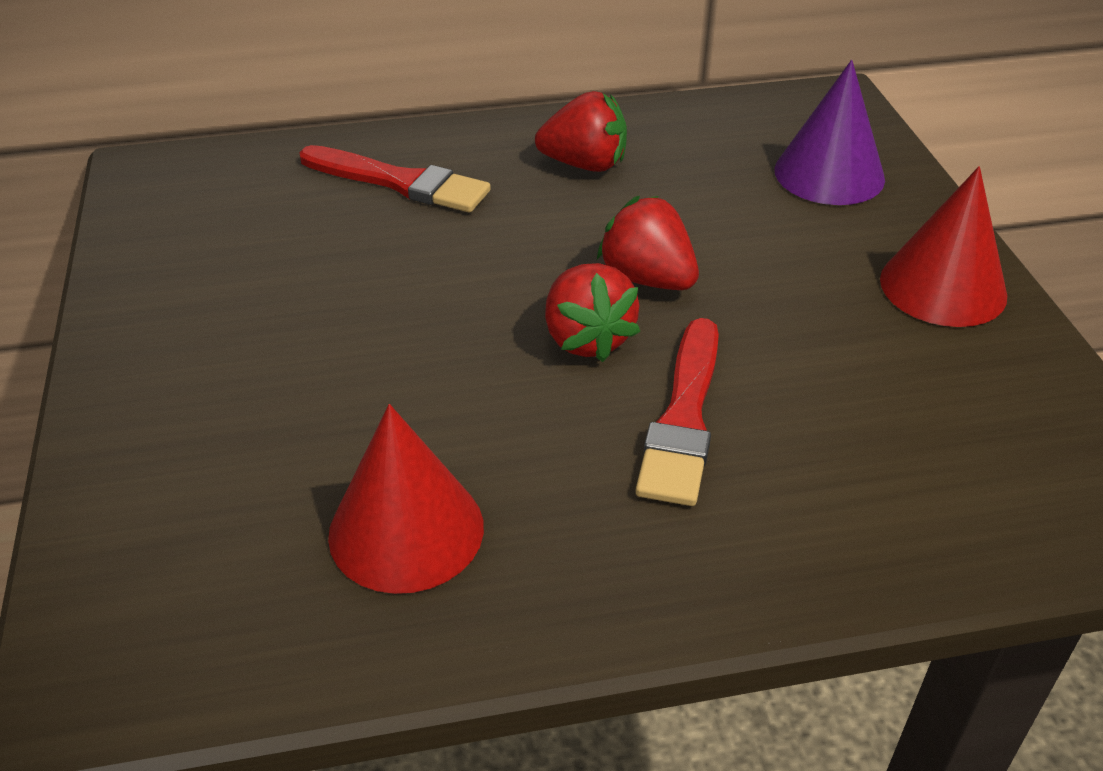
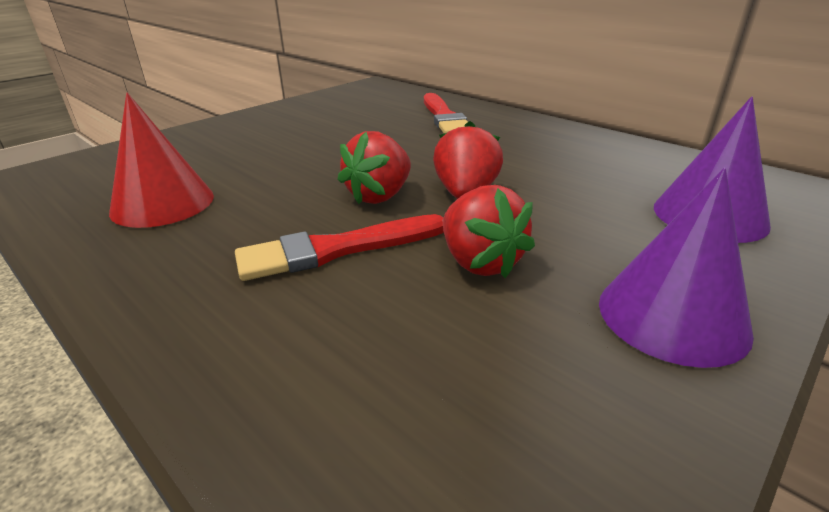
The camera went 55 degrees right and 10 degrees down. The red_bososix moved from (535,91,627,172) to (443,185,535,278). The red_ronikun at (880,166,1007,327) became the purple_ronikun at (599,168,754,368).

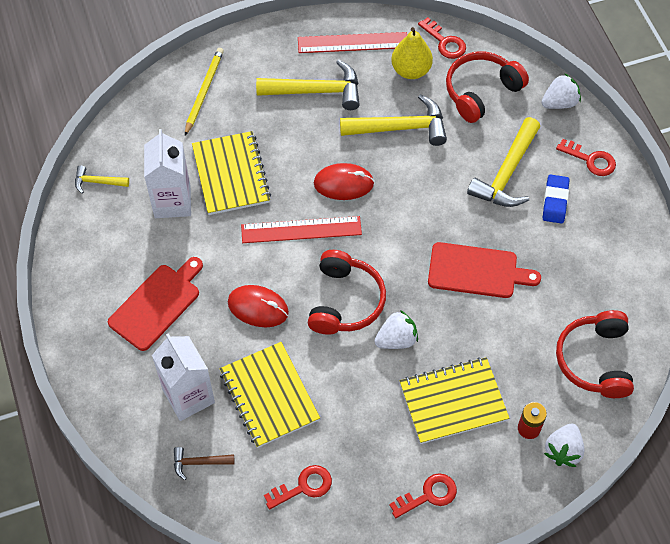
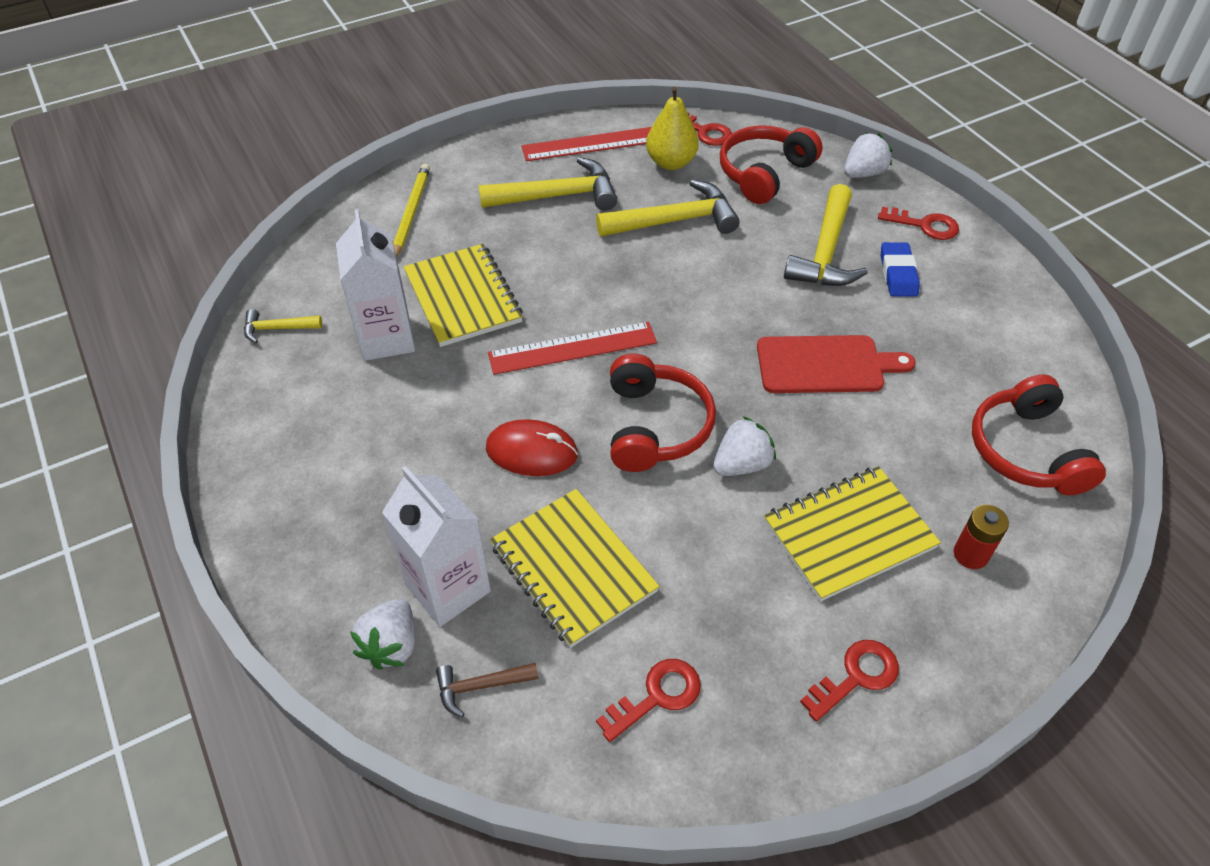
The camera went 10 degrees left and 10 degrees down. The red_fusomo at (108,257,203,351) disappeared. The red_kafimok at (314,163,374,200) disappeared. The white_bososix moved from (544,424,585,467) to (350,599,415,670).

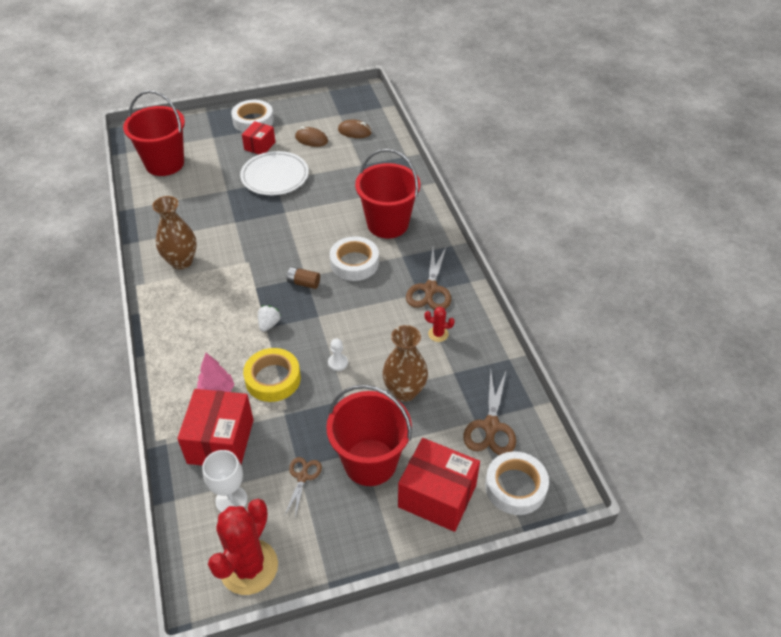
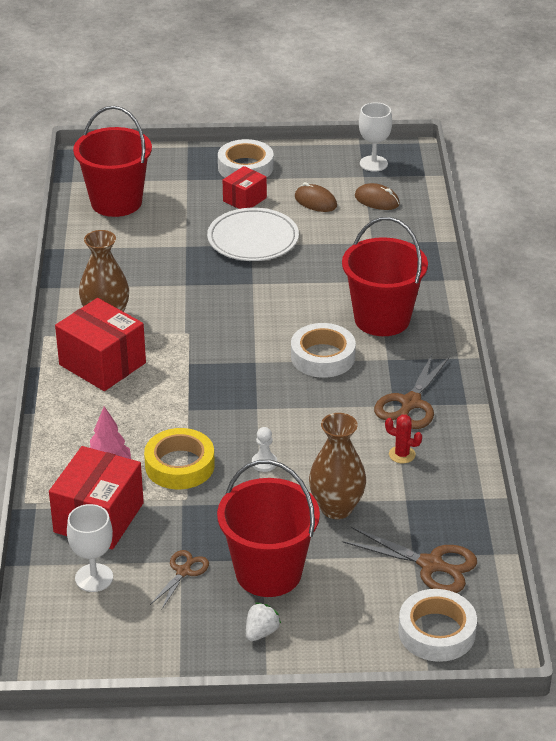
The camera went 15 degrees right and 10 degrees down. The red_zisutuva at (208,499,278,595) disappeared. The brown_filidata at (287,267,320,289) disappeared. The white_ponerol at (359,102,392,172) appeared. The white_bososix moved from (258,305,281,332) to (246,602,281,641). The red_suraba moved from (398,438,480,532) to (55,298,146,391). The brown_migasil at (463,370,516,455) turned 90 degrees counterclockwise.

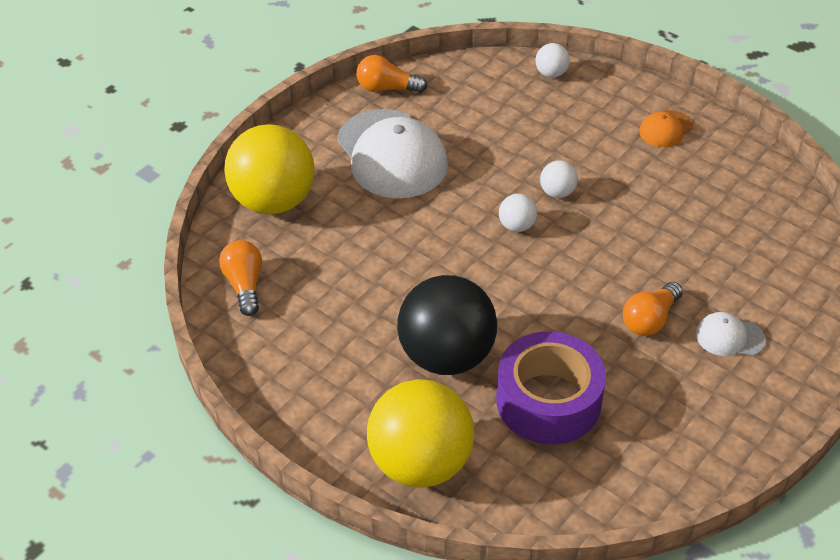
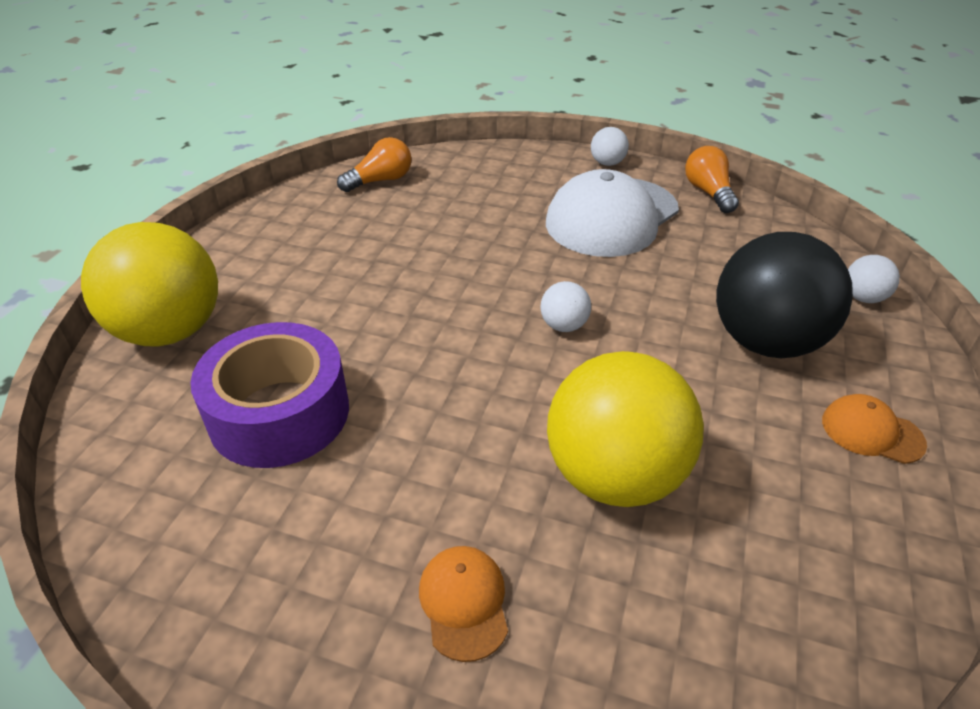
The camera went 70 degrees right and 5 degrees down. The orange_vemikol at (623,282,683,336) disappeared. The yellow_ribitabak moved from (224,124,315,214) to (547,351,704,507). The black_ribitabak moved from (397,275,497,375) to (716,232,853,358). The white_ribitabak moved from (540,160,578,198) to (591,127,629,166). The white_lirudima at (696,312,766,356) became the orange_lirudima at (419,546,508,662).

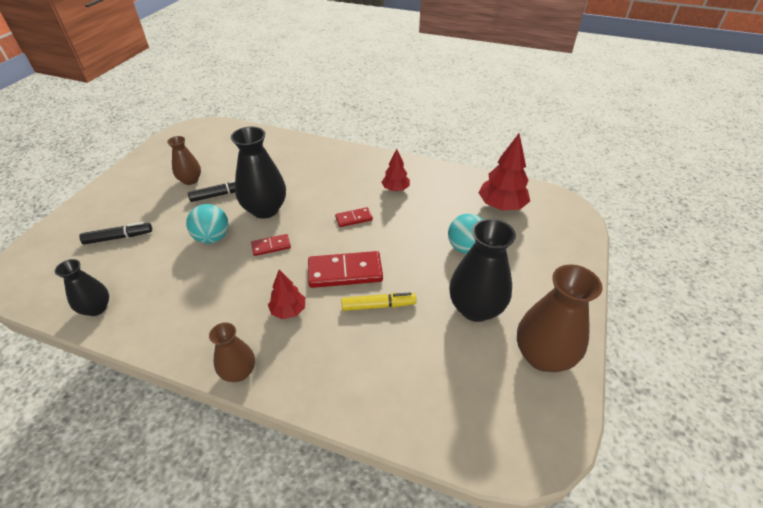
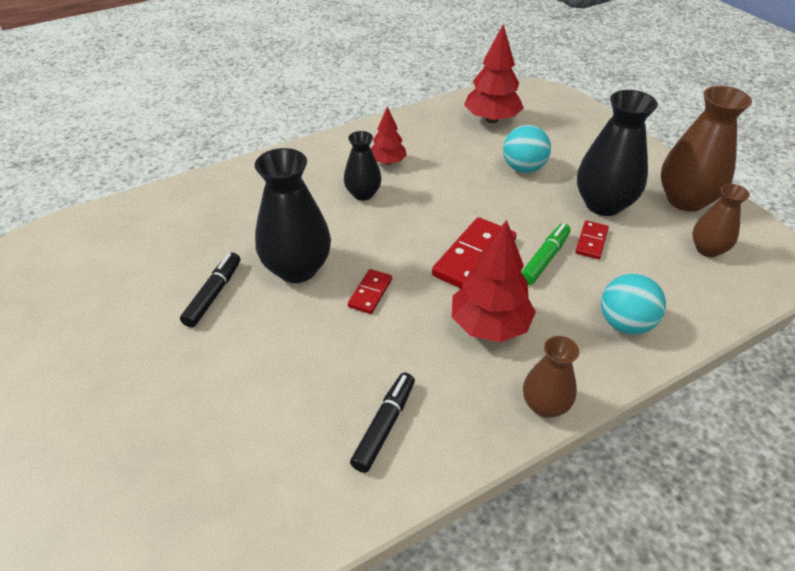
The camera went 50 degrees left and 0 degrees up. The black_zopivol moved from (55,259,109,316) to (344,131,382,201). The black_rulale moved from (79,222,152,244) to (350,373,415,473). The brown_zopivol moved from (167,136,201,185) to (692,184,750,257). The turquoise_ribitabak moved from (186,204,229,244) to (601,273,666,334). The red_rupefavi moved from (335,207,373,227) to (575,220,609,259). The yellow_rulale at (341,292,417,311) became the green_rulale at (521,223,571,285). The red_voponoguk at (268,270,305,319) changed to 1.68 times the size.

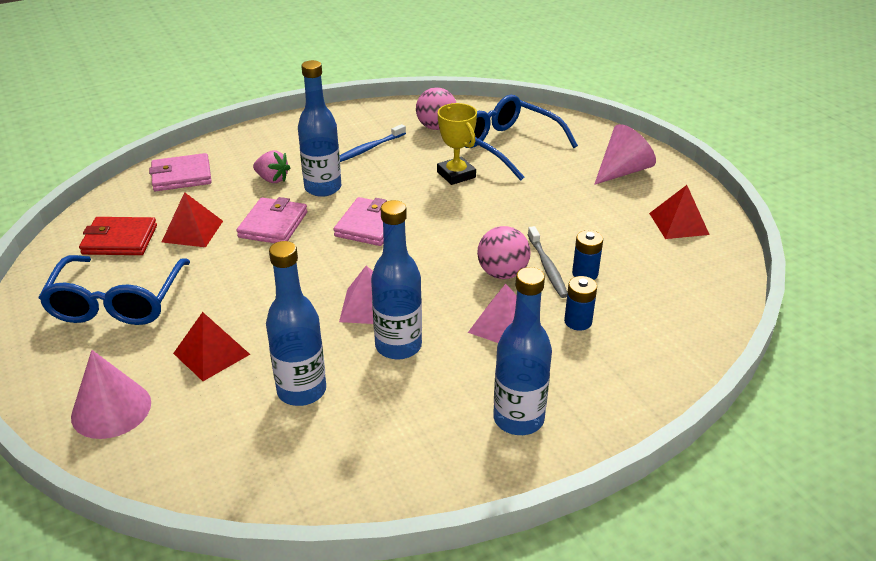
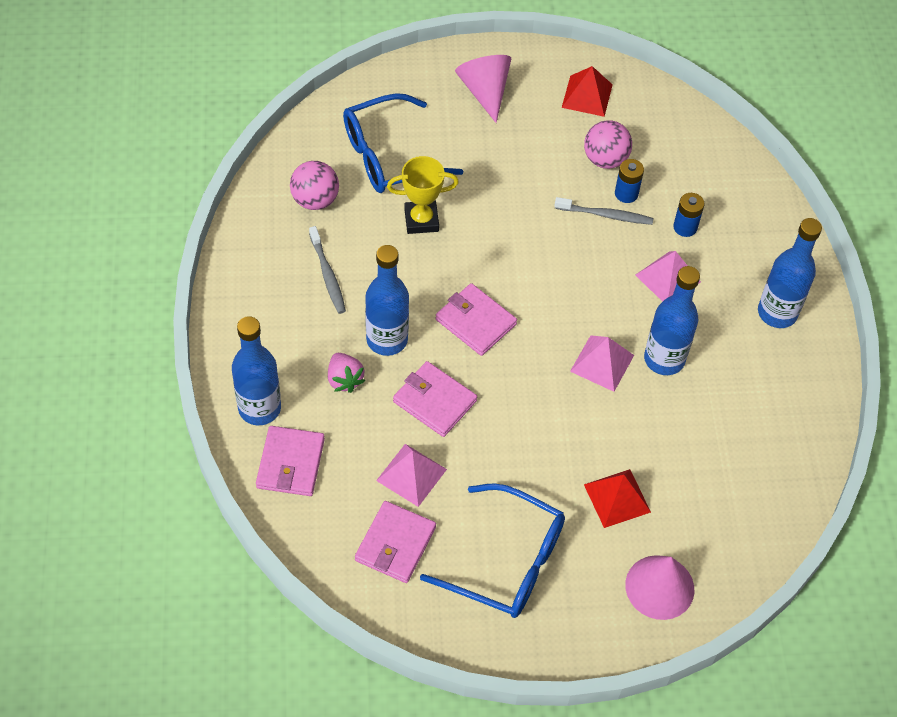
The camera went 70 degrees left and 20 degrees up. The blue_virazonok moved from (266,241,326,406) to (232,316,281,425). The pink_ribitabak moved from (477,226,531,279) to (584,120,632,169). The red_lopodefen at (79,217,157,255) became the pink_lopodefen at (355,501,436,583). The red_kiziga at (162,192,223,247) became the pink_kiziga at (376,444,447,507). The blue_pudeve at (340,124,406,162) became the grey_pudeve at (309,226,346,314). The pink_bososix at (253,151,290,183) turned 105 degrees clockwise.

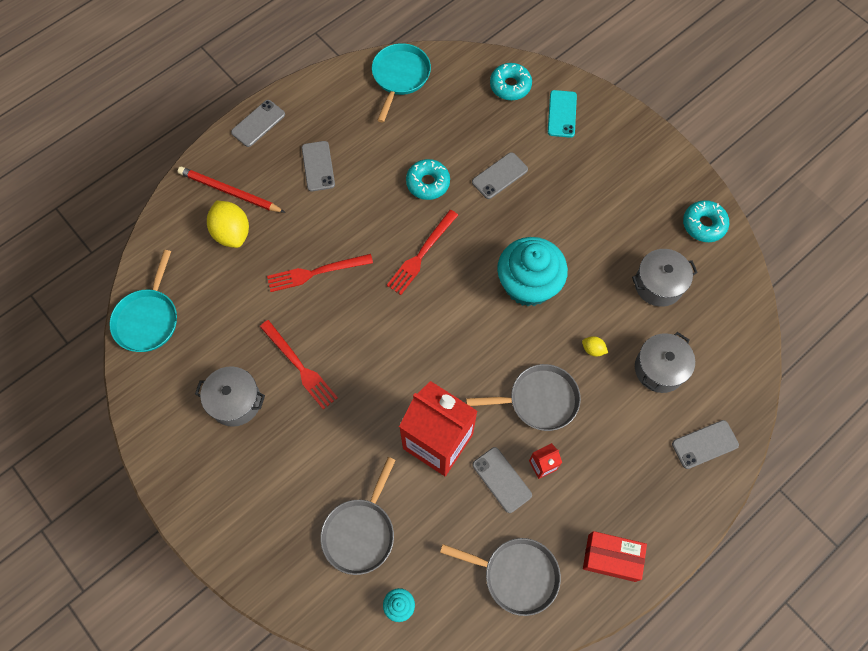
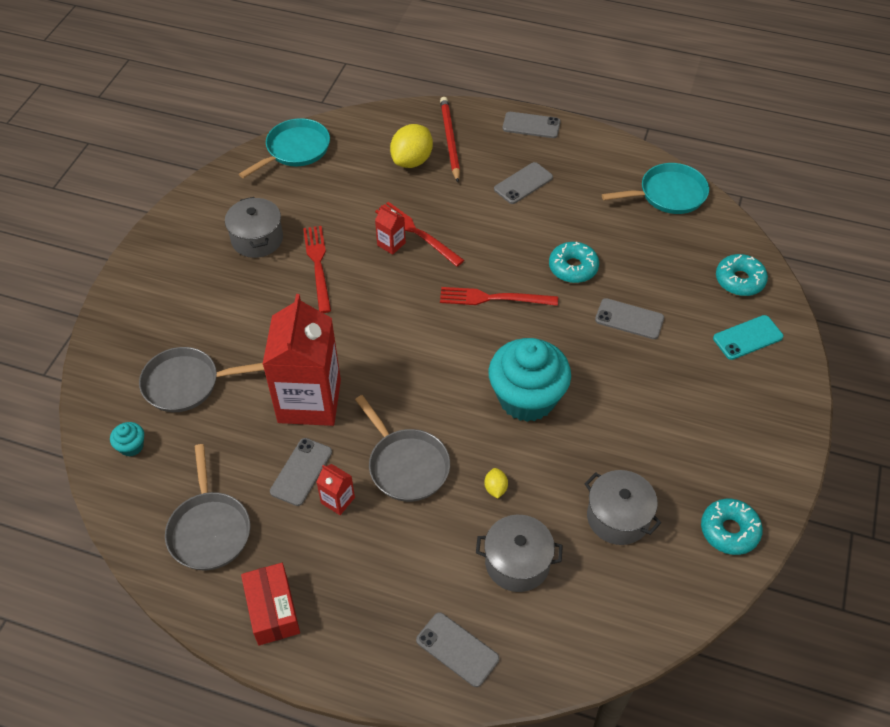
The camera went 60 degrees right and 15 degrees down. The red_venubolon at (375,205,406,255) appeared. The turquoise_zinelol at (109,250,177,352) turned 150 degrees clockwise. The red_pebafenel at (260,320,338,409) turned 150 degrees clockwise.

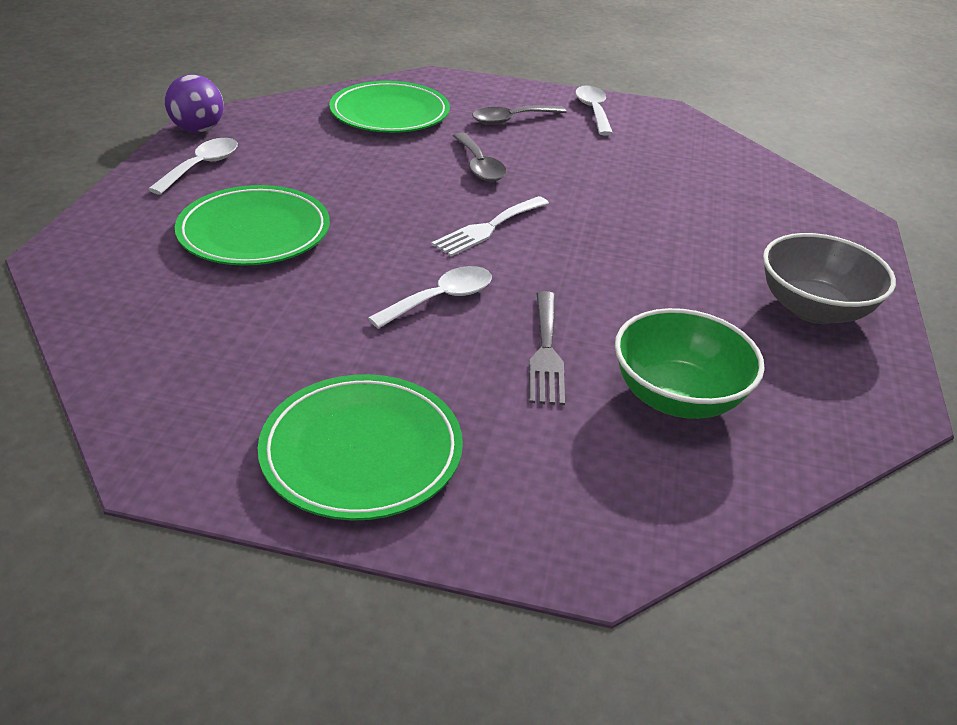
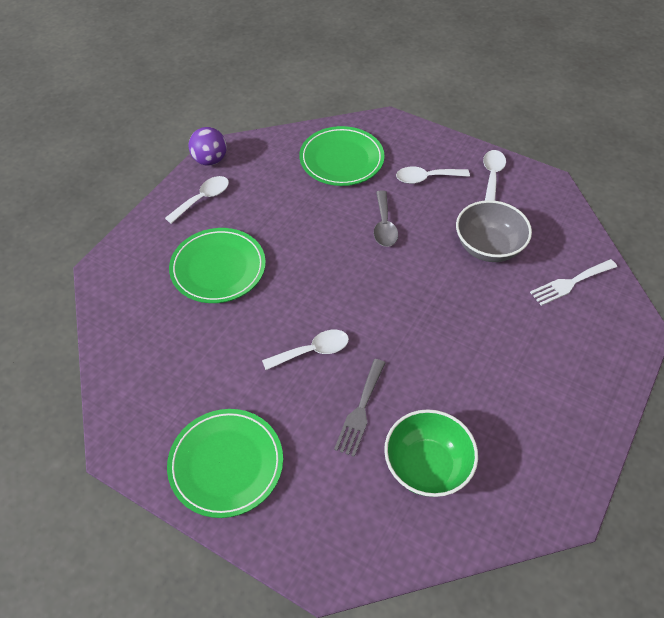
The camera went 20 degrees right and 15 degrees up. The white_pebafenel moved from (432,196,549,256) to (530,259,617,306). The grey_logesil moved from (763,233,896,324) to (456,200,532,262). The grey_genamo at (472,106,567,125) became the white_genamo at (396,167,470,184).

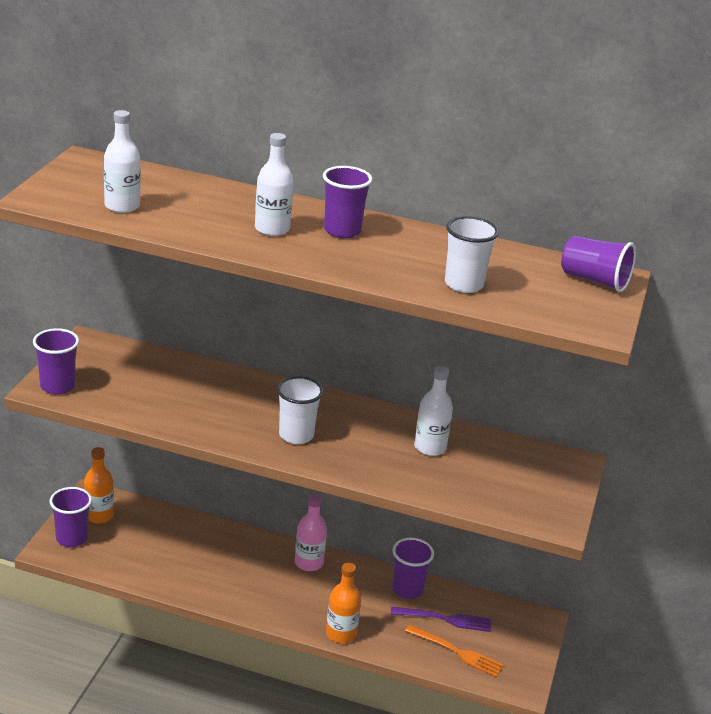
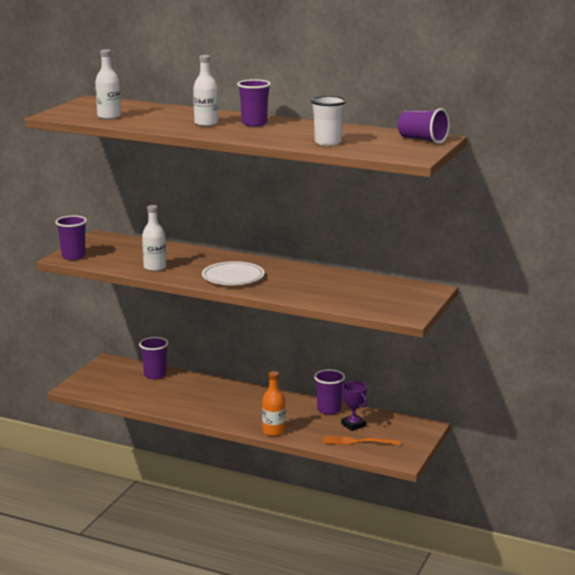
The camera went 10 degrees right and 10 degrees down. The orange_virazonok at (84,447,114,524) disappeared. The pink_virazonok at (295,494,327,571) disappeared. The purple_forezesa moved from (50,487,92,547) to (139,337,168,379). The white_virazonok moved from (414,366,453,456) to (142,205,166,271). The white_forezesa at (277,376,323,444) was replaced by the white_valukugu at (202,261,265,285). The purple_pebafenel at (391,606,491,632) was replaced by the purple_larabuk at (341,381,367,431). The orange_pebafenel at (405,624,504,677) turned 150 degrees clockwise.

